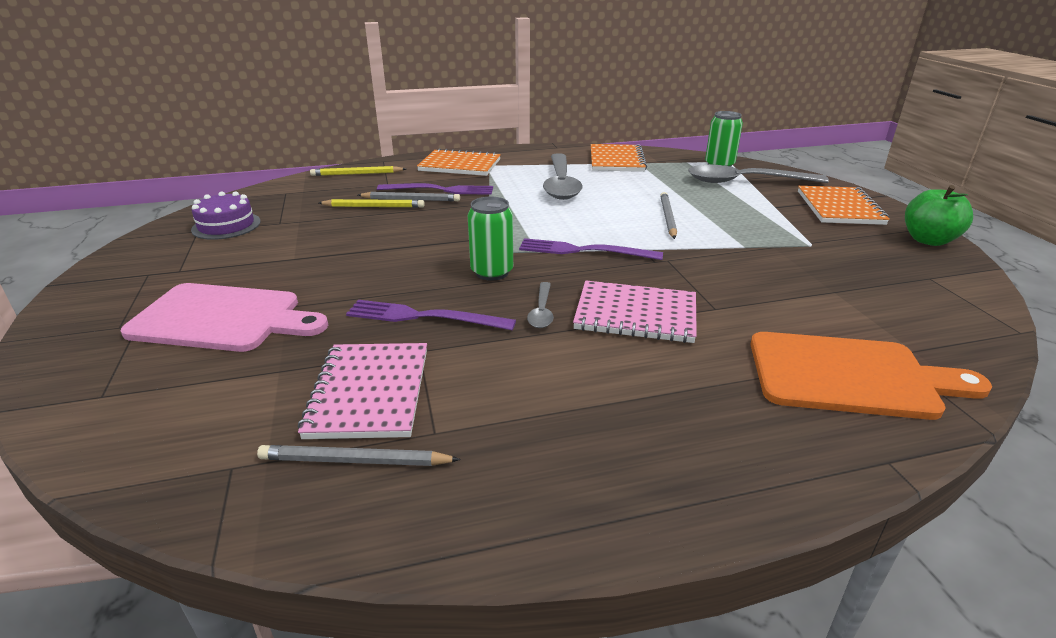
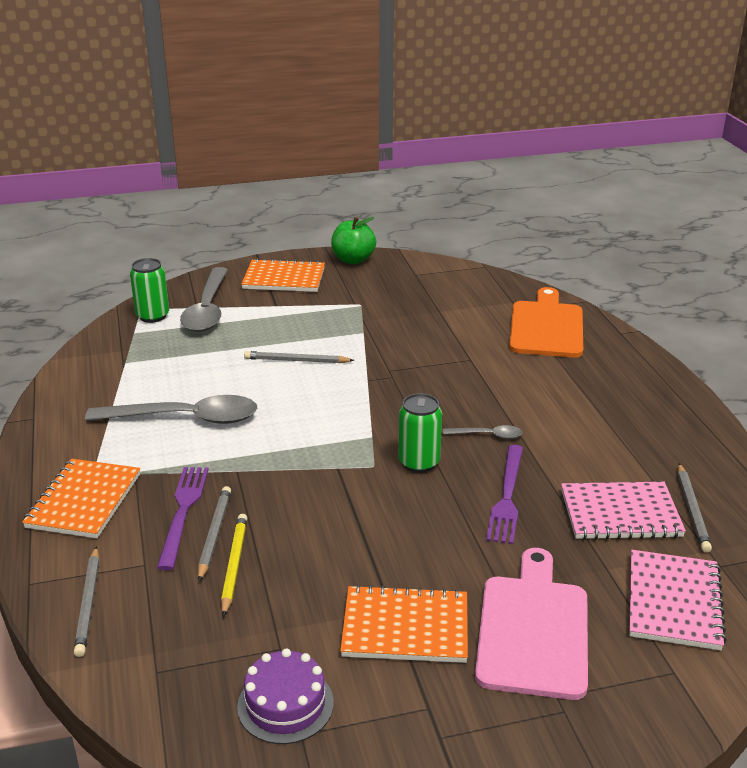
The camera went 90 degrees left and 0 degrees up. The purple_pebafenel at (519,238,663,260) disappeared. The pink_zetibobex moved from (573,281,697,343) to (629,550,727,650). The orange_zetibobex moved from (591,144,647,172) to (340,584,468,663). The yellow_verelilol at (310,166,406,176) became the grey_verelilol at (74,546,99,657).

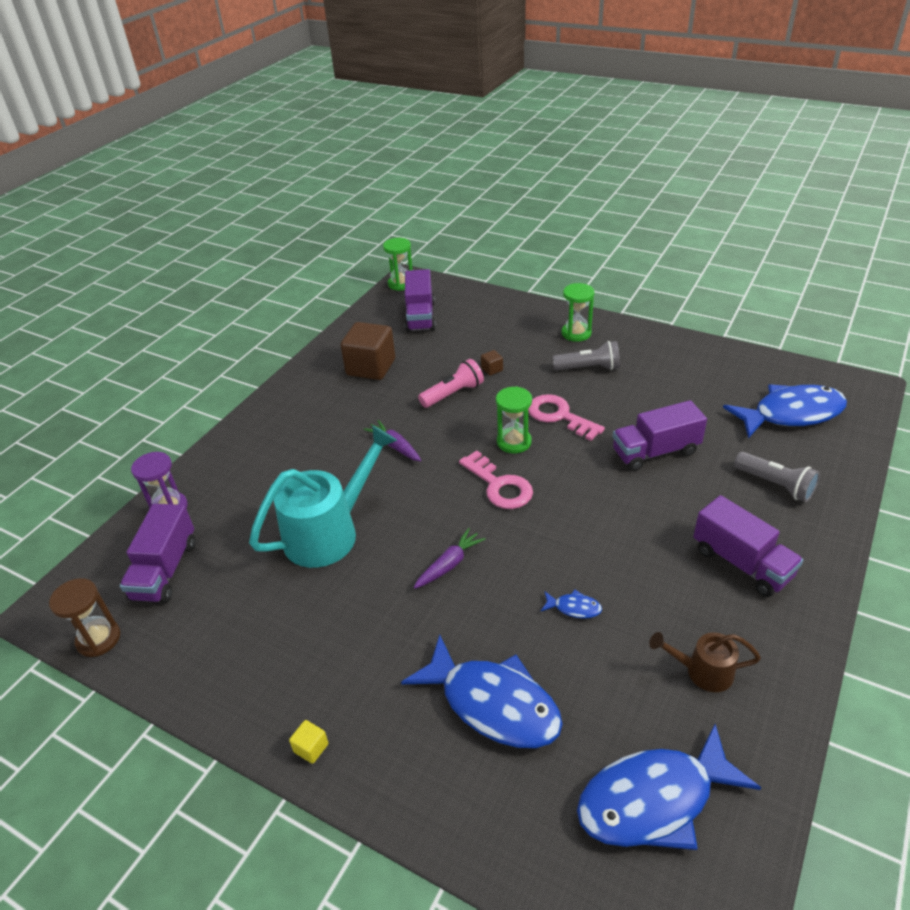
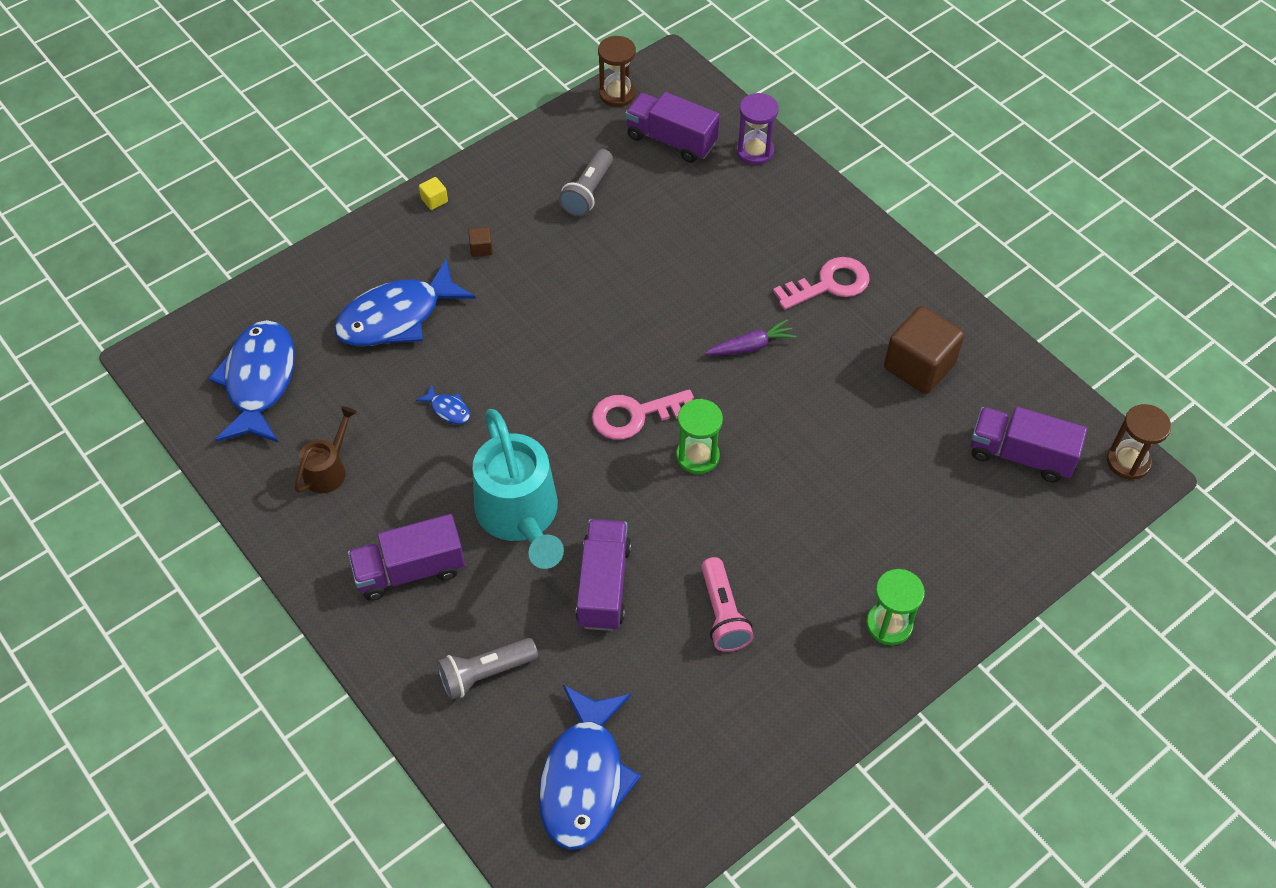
The camera went 110 degrees right and 15 degrees up. The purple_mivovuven at (414,528,486,589) disappeared. The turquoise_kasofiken moved from (249,425,397,568) to (473,409,564,569). The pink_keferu moved from (418,359,484,408) to (701,557,754,652). The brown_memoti moved from (481,350,503,376) to (468,227,493,257). The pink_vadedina moved from (528,394,605,441) to (773,257,870,310). The grey_keferu moved from (553,341,620,370) to (559,149,613,217). The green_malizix at (383,238,413,291) became the brown_malizix at (1107,404,1171,480). The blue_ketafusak at (541,590,602,619) turned 90 degrees counterclockwise.

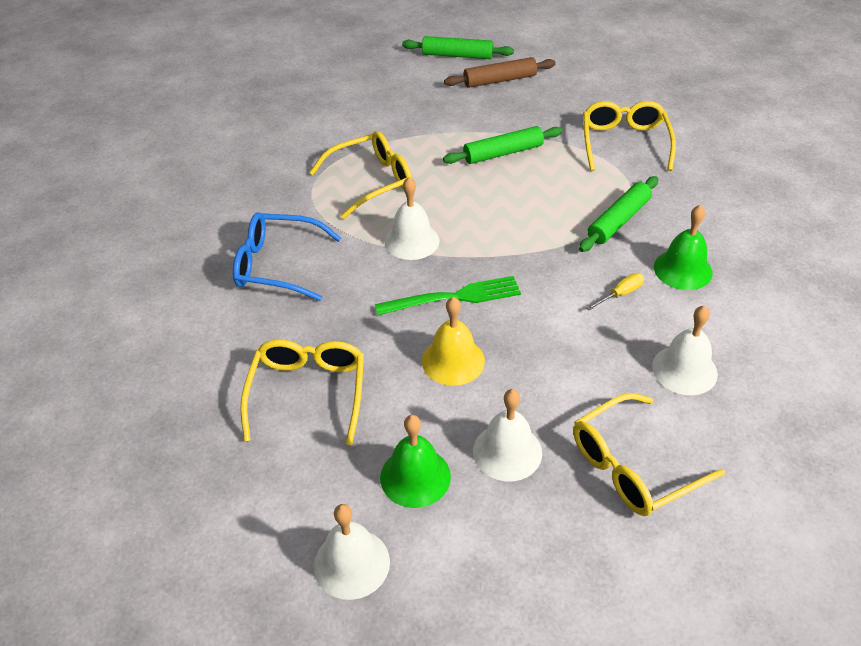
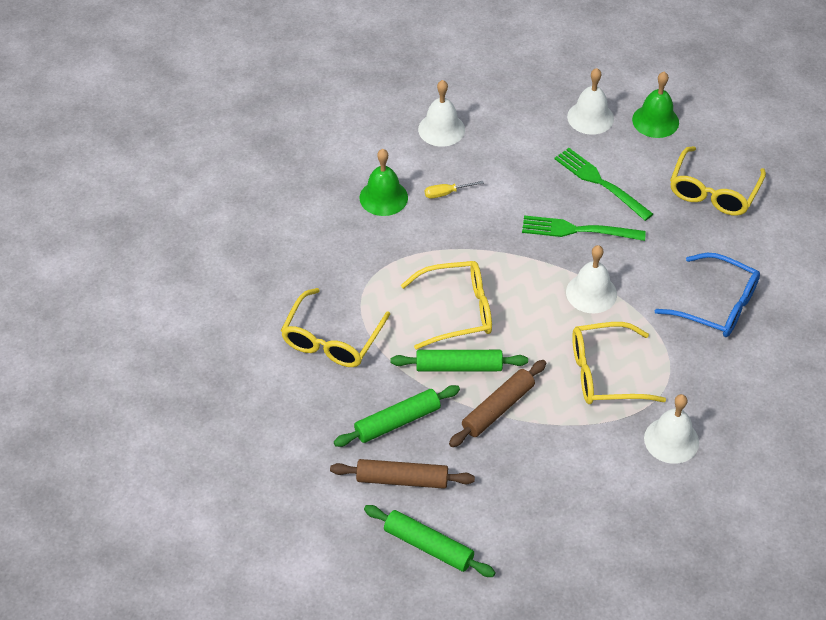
The camera went 160 degrees left and 5 degrees up. The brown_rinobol at (449,360,546,447) appeared. The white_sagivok moved from (314,504,390,600) to (644,394,699,464). The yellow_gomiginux moved from (573,393,725,516) to (401,261,492,350). The green_rinobol moved from (579,176,658,252) to (334,385,460,447). The yellow_sagivok at (422,297,485,386) was replaced by the green_pebafenel at (554,148,653,221).

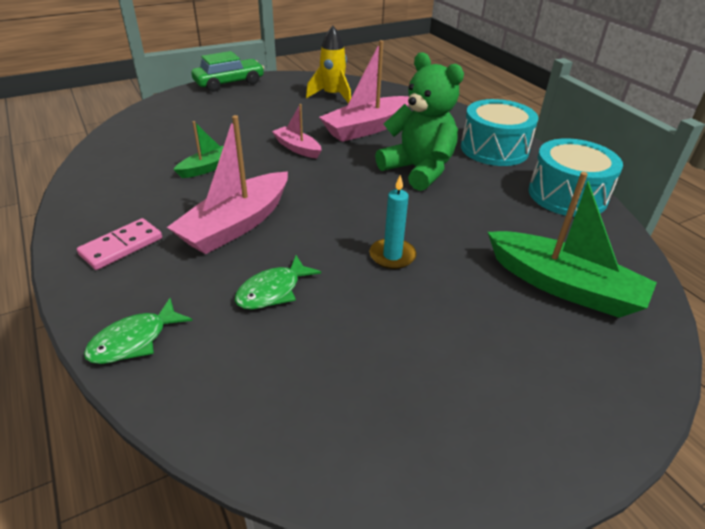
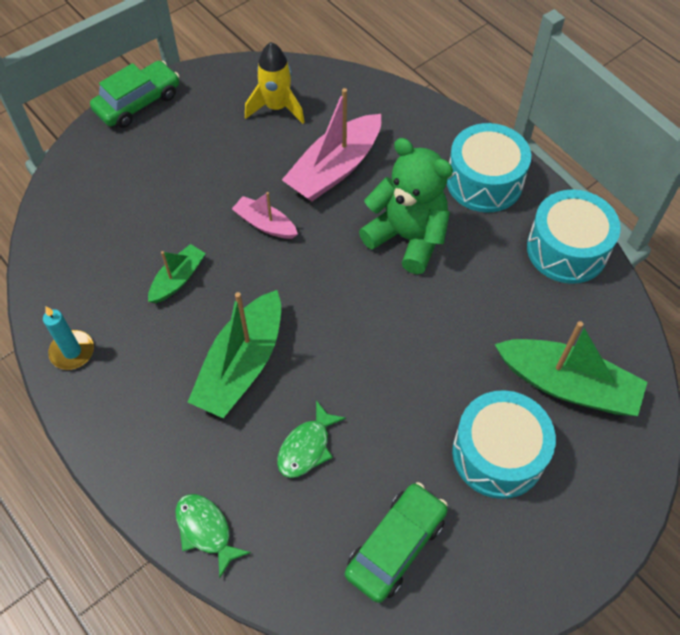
The camera went 10 degrees left and 20 degrees up. The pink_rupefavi at (77,218,162,270) disappeared. The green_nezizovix at (345,482,448,603) appeared. The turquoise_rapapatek at (452,390,556,499) appeared. The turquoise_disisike moved from (369,175,417,269) to (43,307,94,370). The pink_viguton at (167,115,288,254) became the green_viguton at (188,290,281,418). The green_ketafusak at (84,298,192,364) turned 105 degrees clockwise.

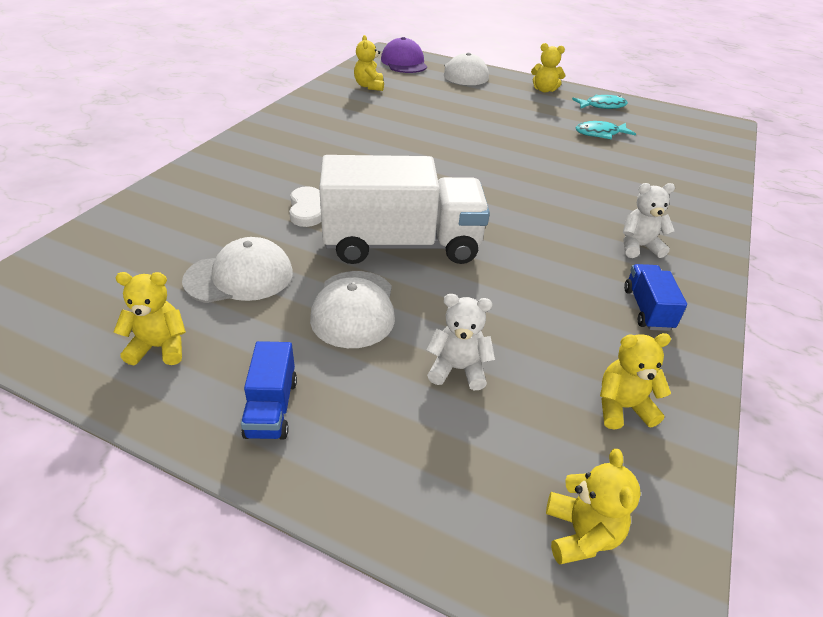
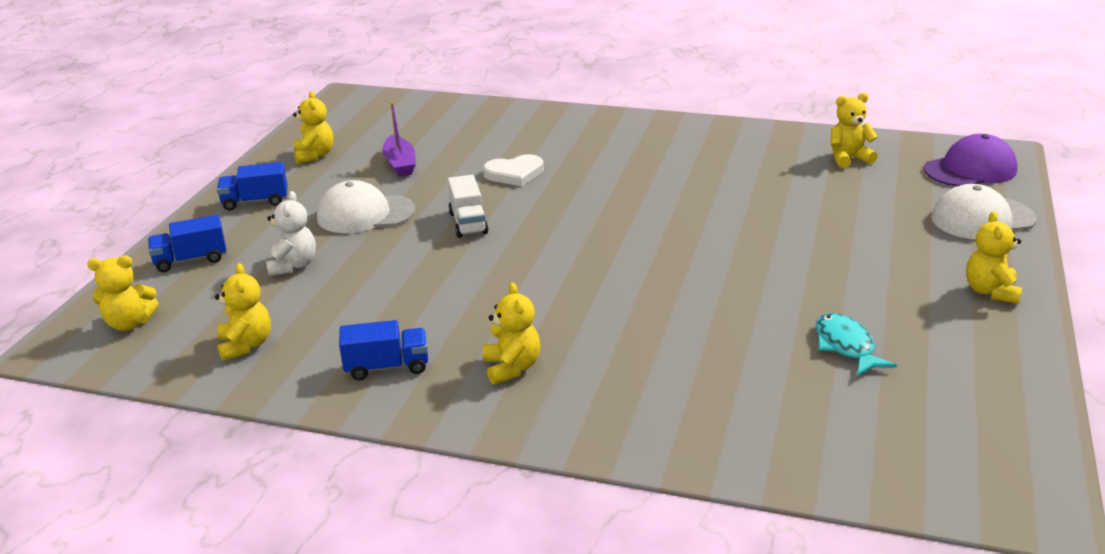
The camera went 85 degrees right and 10 degrees down. The turquoise_ketafusak at (572,95,628,109) disappeared. The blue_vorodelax at (148,215,226,272) appeared. The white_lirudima at (182,237,293,303) was replaced by the purple_viguton at (382,102,416,177). The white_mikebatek at (623,183,675,258) became the yellow_mikebatek at (483,282,540,385). The white_vorodelax at (319,155,490,264) changed to 0.43 times the size.

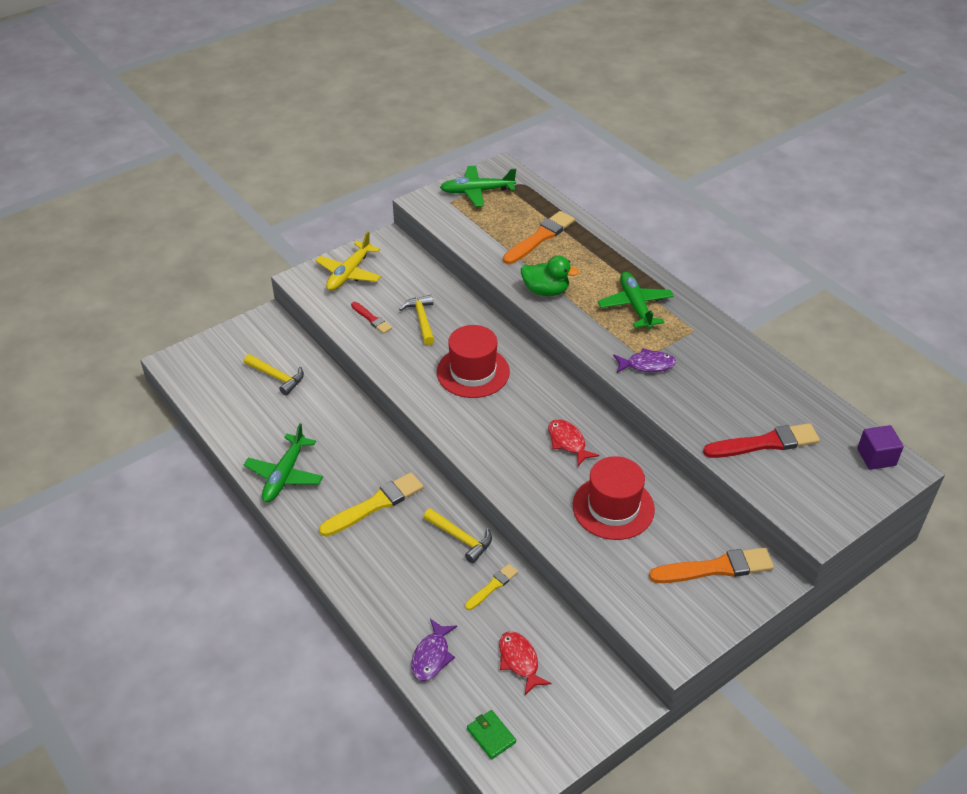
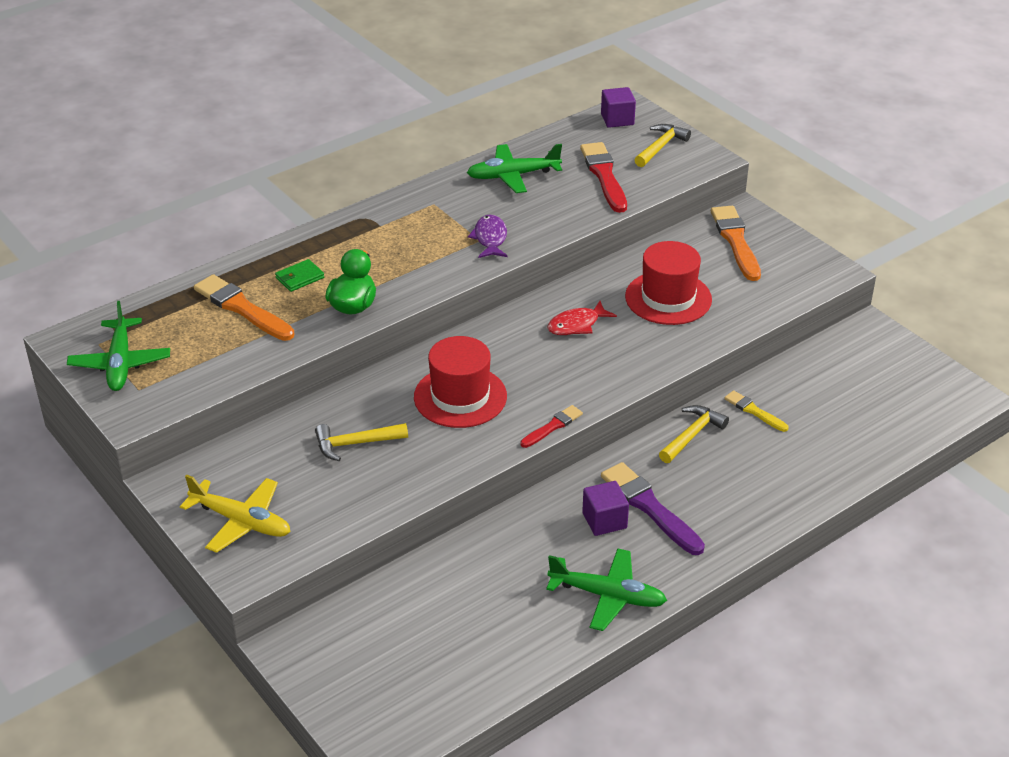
The camera went 90 degrees left and 5 degrees down. The purple_ketafusak at (411,619,457,681) disappeared. The red_ketafusak at (499,631,552,695) disappeared. The purple_memoti at (582,481,629,536) appeared. The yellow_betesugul moved from (244,354,304,395) to (634,124,691,167). The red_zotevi moved from (351,302,392,334) to (520,405,583,448). The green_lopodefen moved from (467,710,516,760) to (275,259,324,292). The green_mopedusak moved from (598,272,674,329) to (467,144,562,193). The yellow_zotevi at (319,472,424,537) became the purple_zotevi at (601,462,705,555).

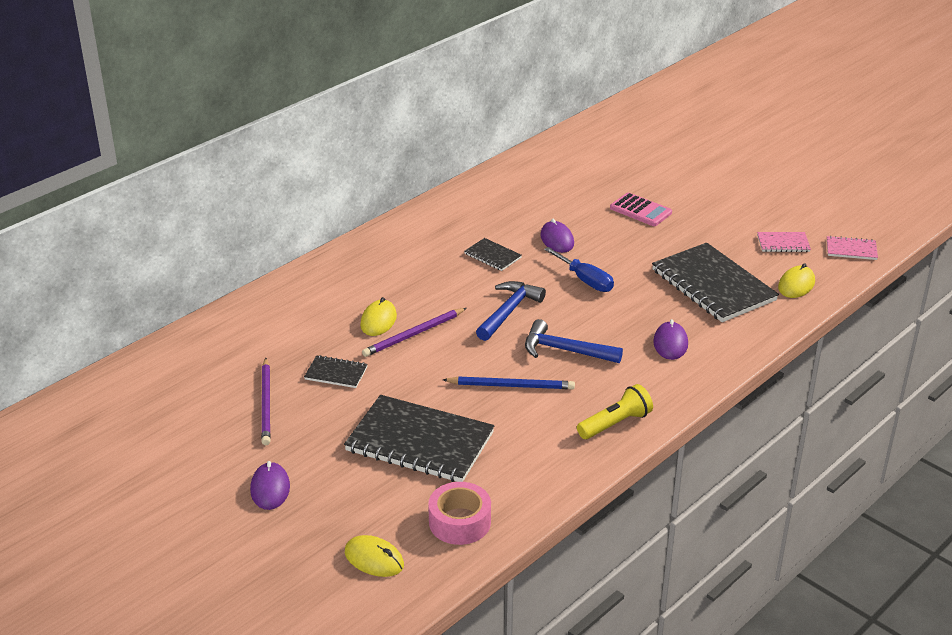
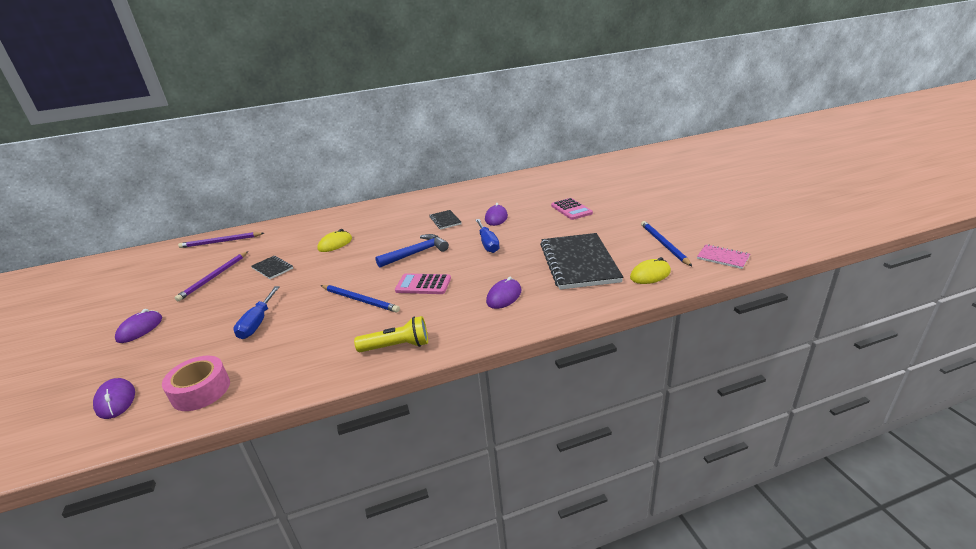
The camera went 30 degrees right and 5 degrees down. The purple_verelilol moved from (362,308,466,357) to (178,232,264,248). The black_zetibobex at (344,395,495,482) was replaced by the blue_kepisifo at (233,286,280,339). The blue_betesugul at (525,319,623,363) was replaced by the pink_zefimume at (395,273,451,294). The pink_zetibobex at (757,232,811,252) was replaced by the blue_verelilol at (641,221,692,266). The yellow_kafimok at (345,535,404,577) became the purple_kafimok at (93,378,135,419).

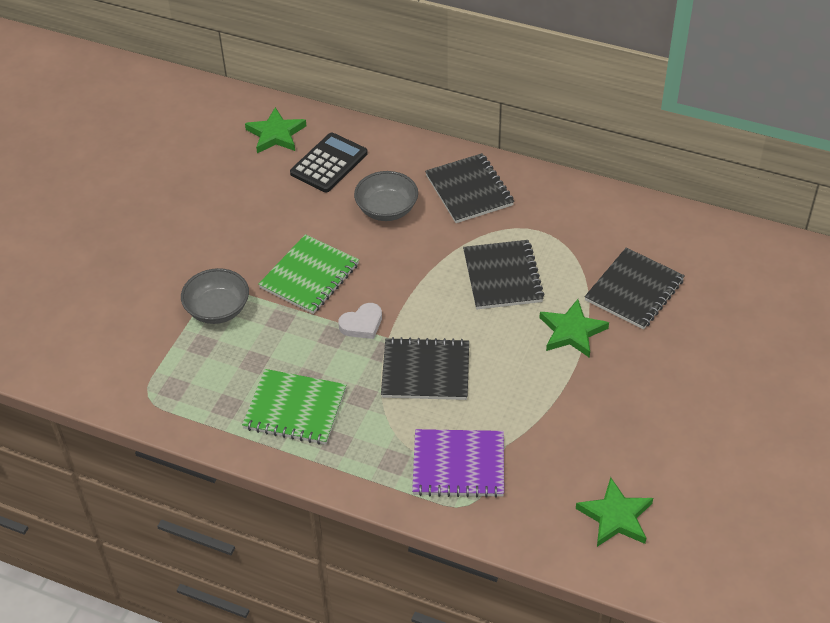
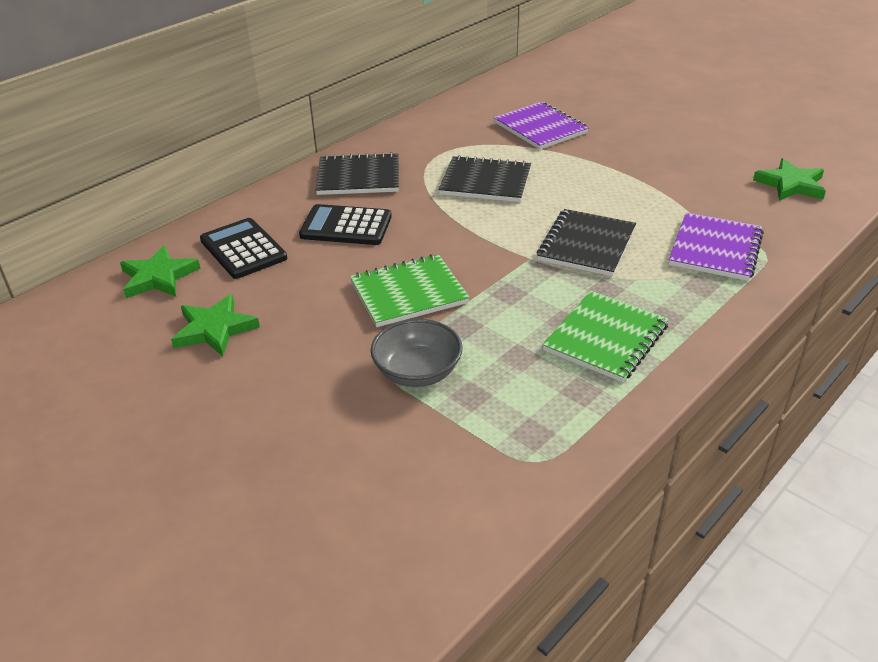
The camera went 70 degrees left and 10 degrees down. The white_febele at (338,303,382,339) disappeared. The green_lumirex moved from (539,299,609,358) to (171,294,260,356). The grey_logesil at (354,171,418,221) was replaced by the black_zefimume at (299,204,392,245). The black_zetibobex at (585,248,685,330) became the purple_zetibobex at (494,102,589,150). The green_zetibobex at (258,234,359,314) turned 75 degrees counterclockwise.

